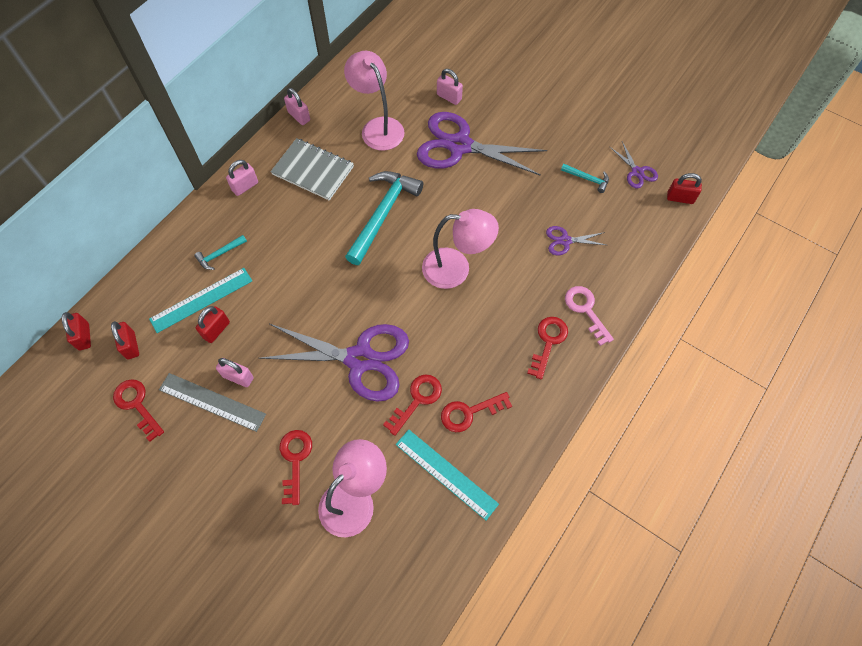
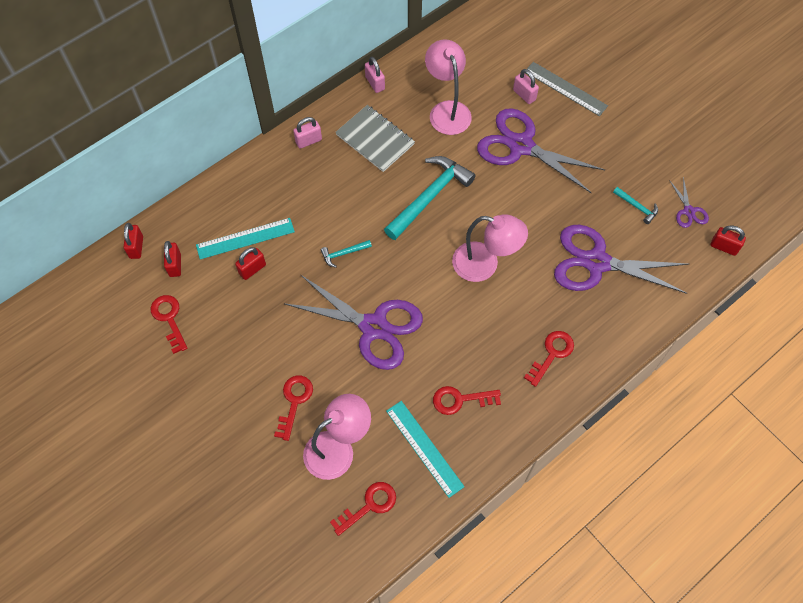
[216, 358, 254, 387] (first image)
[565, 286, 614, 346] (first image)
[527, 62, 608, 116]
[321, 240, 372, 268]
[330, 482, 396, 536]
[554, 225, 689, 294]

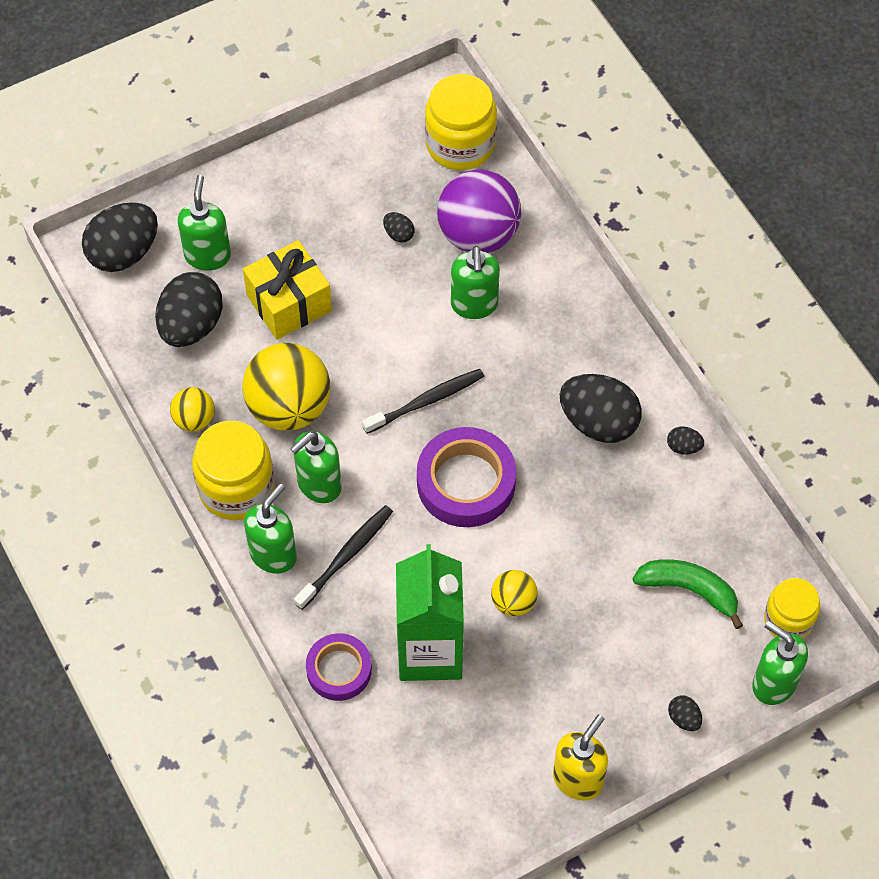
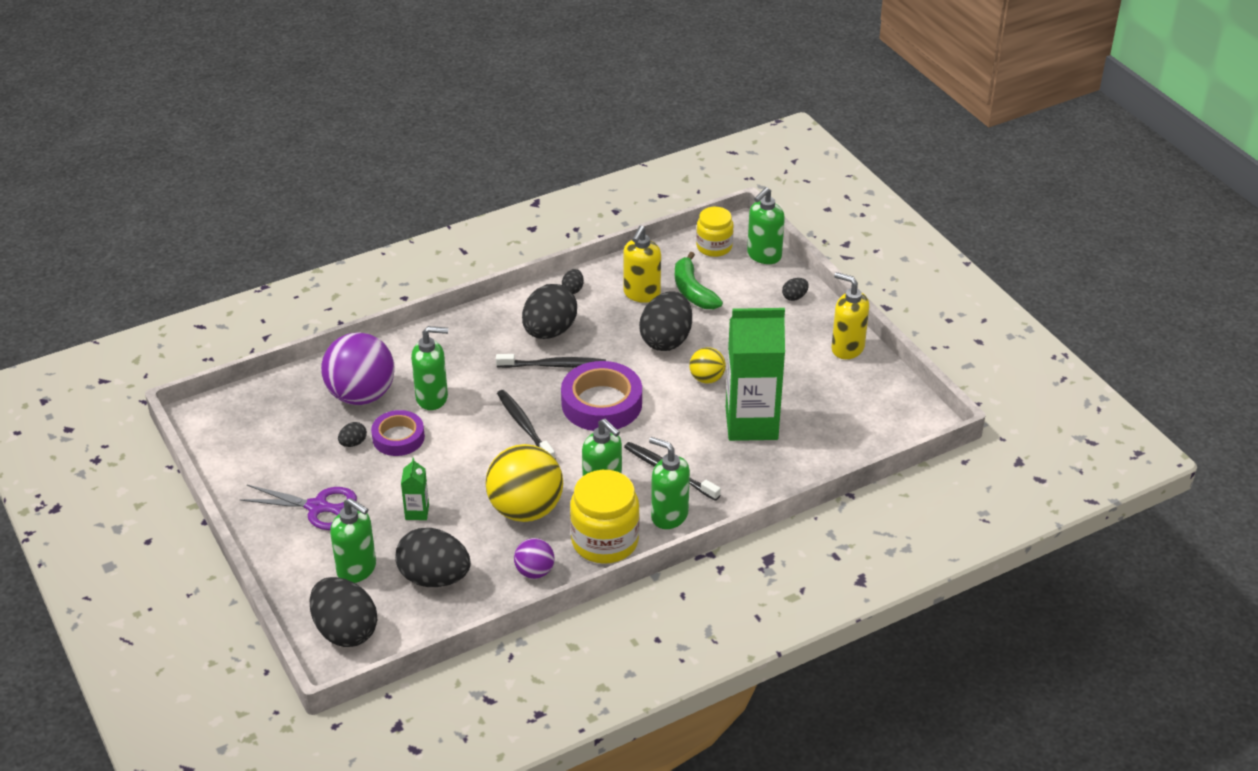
[425, 74, 497, 170] (first image)
[239, 485, 357, 530]
[496, 354, 606, 368]
[623, 226, 661, 303]
[639, 291, 692, 351]
[371, 410, 425, 456]
[401, 458, 429, 520]
[514, 538, 554, 579]
[330, 498, 376, 583]
[675, 252, 723, 309]

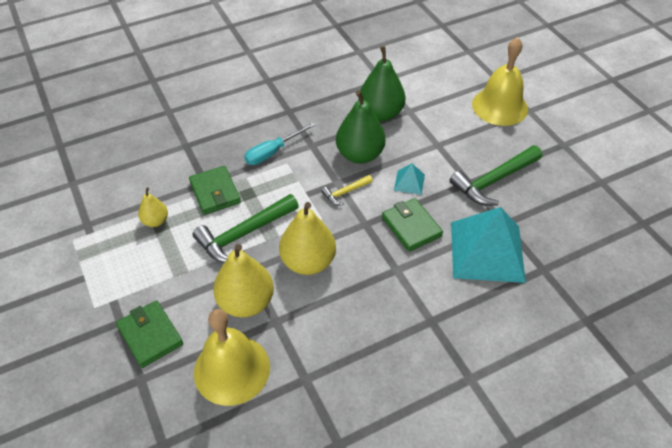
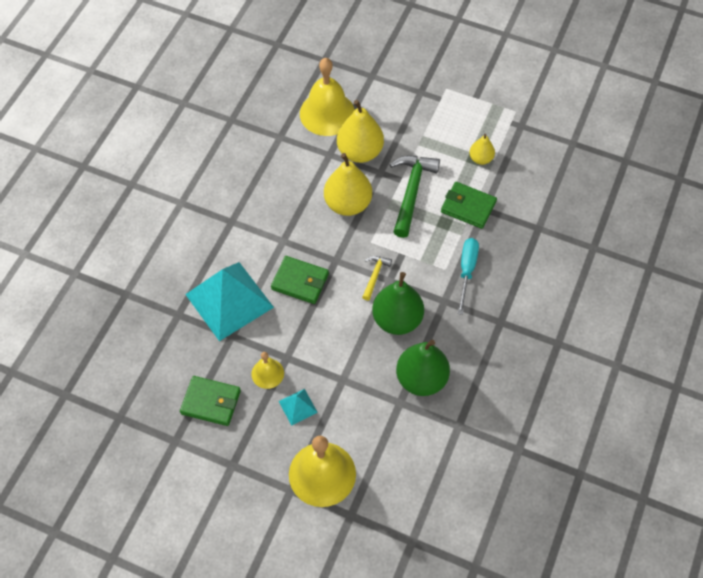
[180, 376, 241, 426]
[279, 389, 318, 426]
[251, 352, 284, 389]

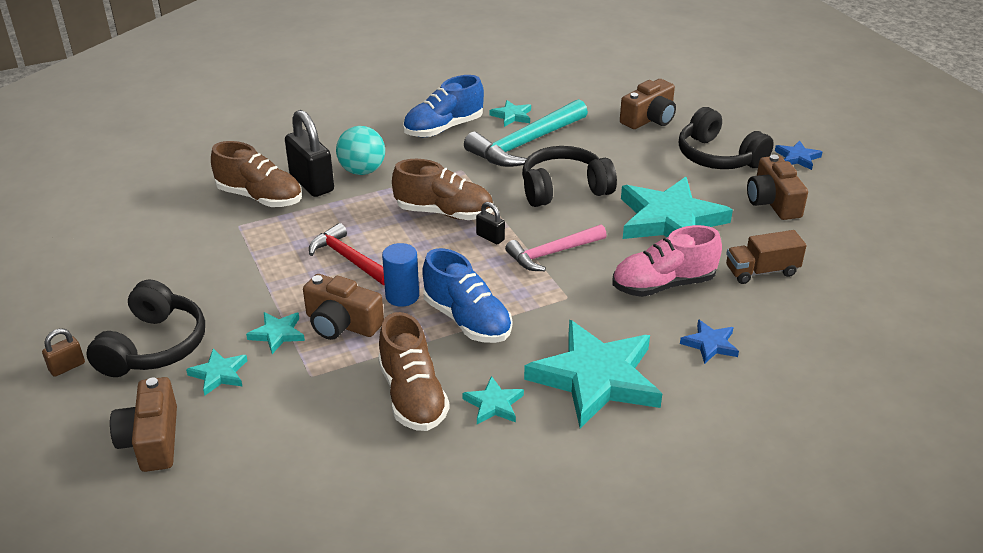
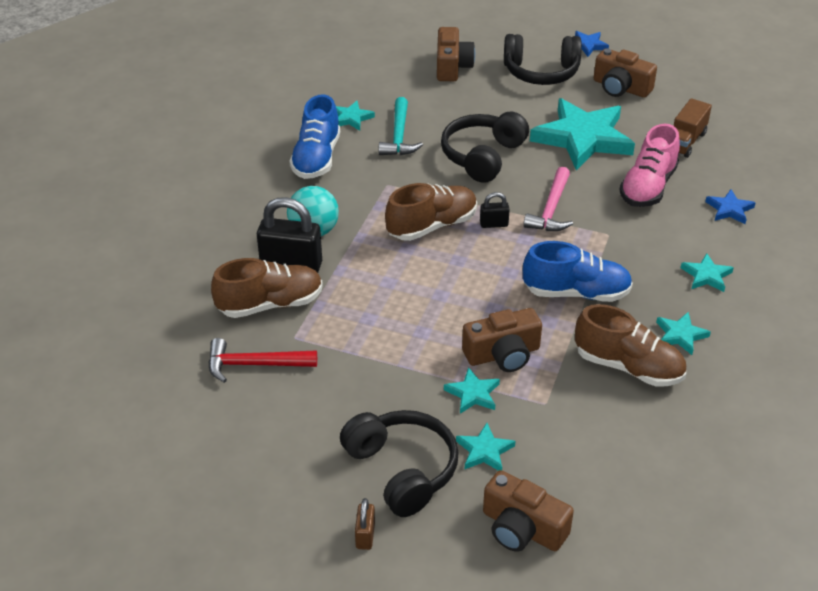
[382, 243, 419, 307] (first image)
[208, 338, 317, 383]
[379, 97, 423, 155]
[681, 253, 734, 292]

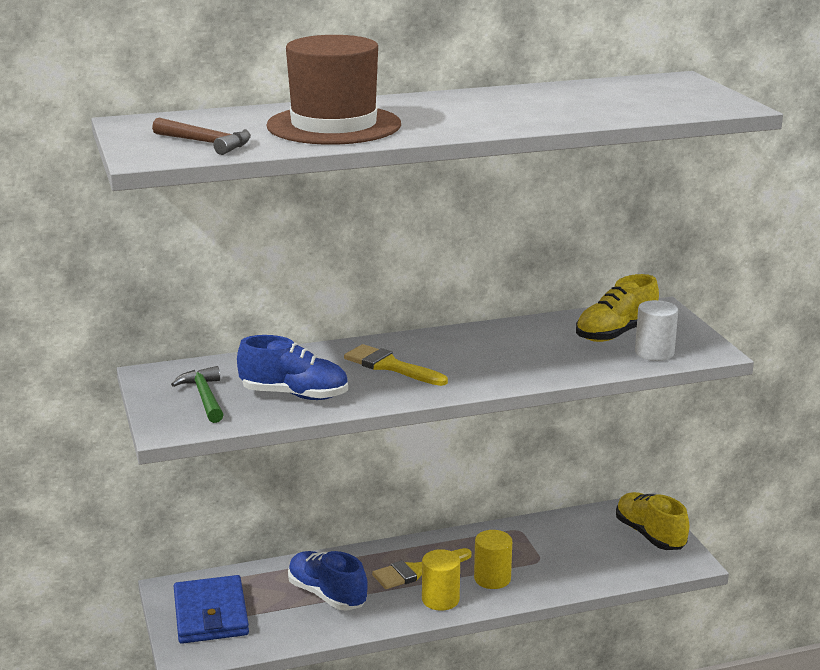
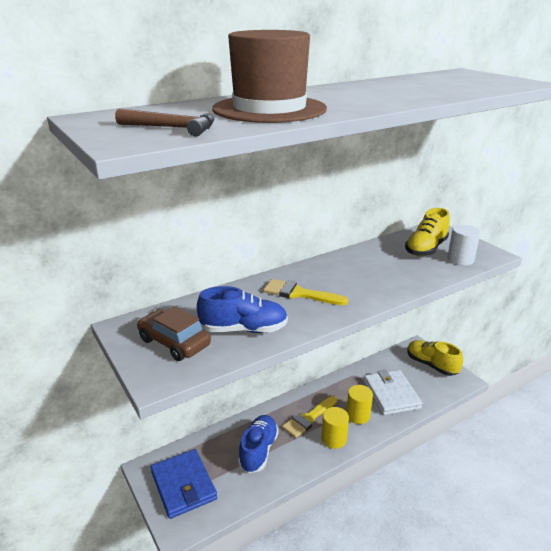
[364, 370, 423, 415]
[137, 306, 211, 361]
[238, 415, 279, 473]

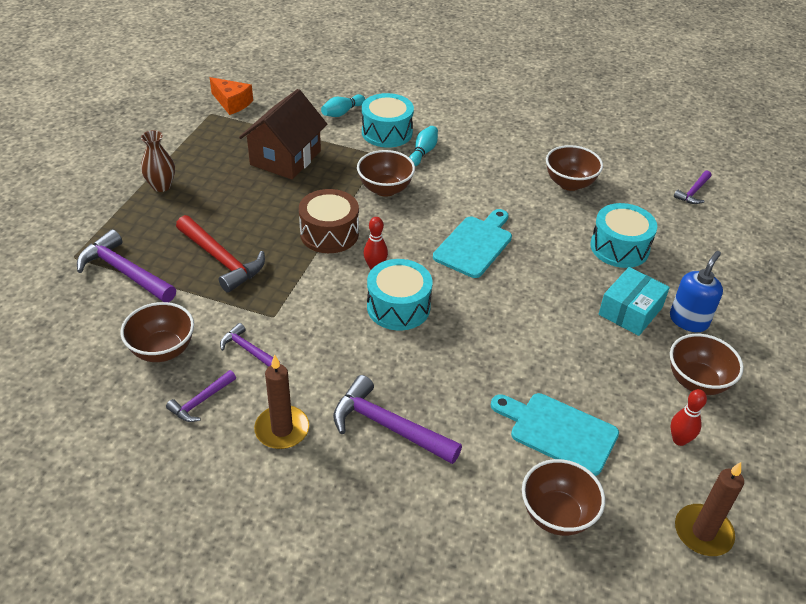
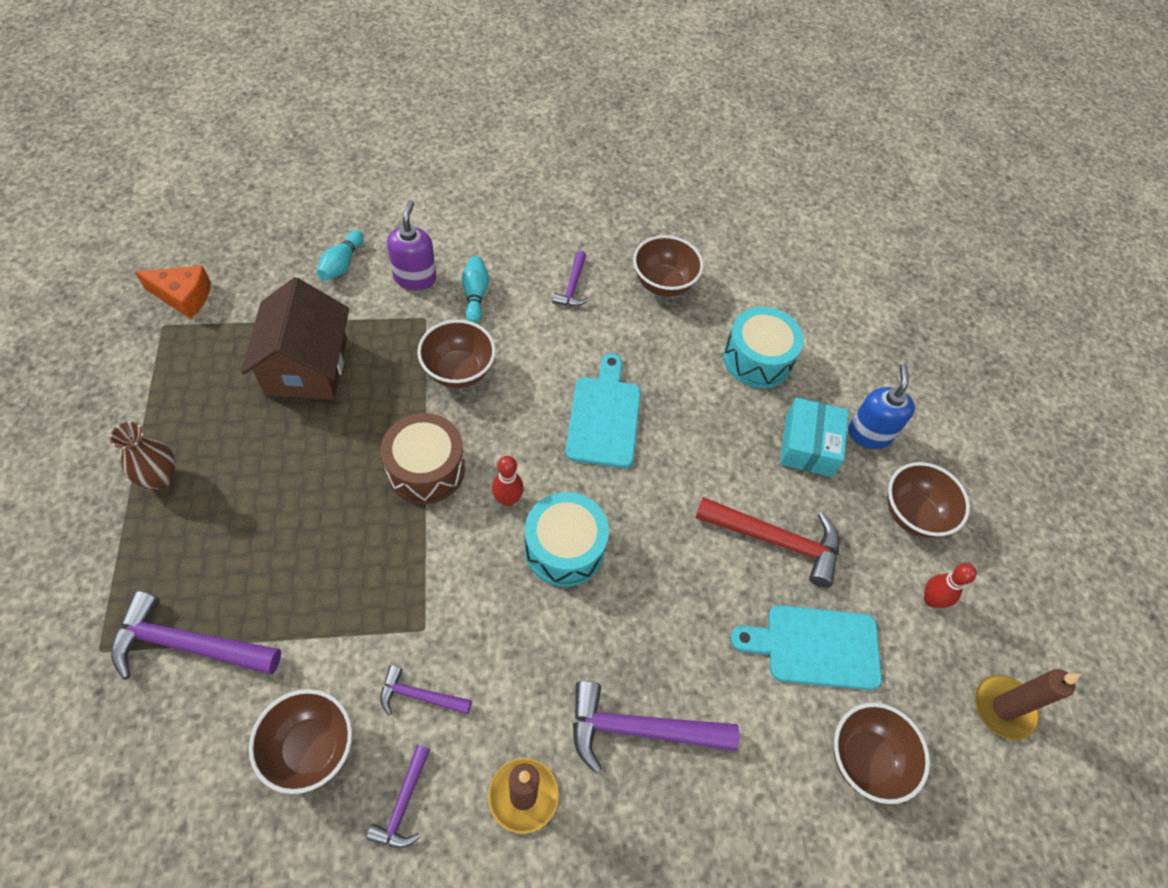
[696, 497, 839, 588]
[552, 251, 589, 306]
[387, 200, 436, 291]

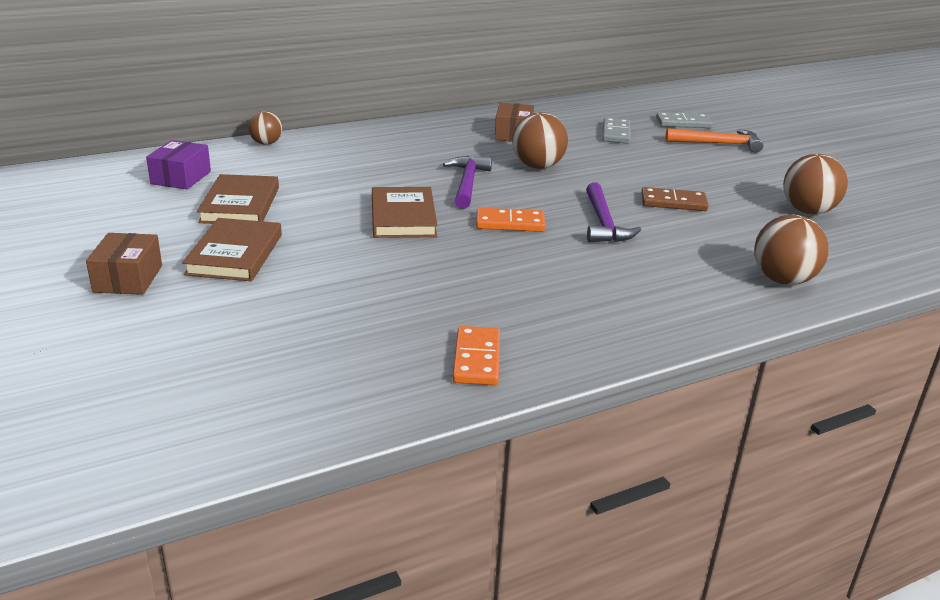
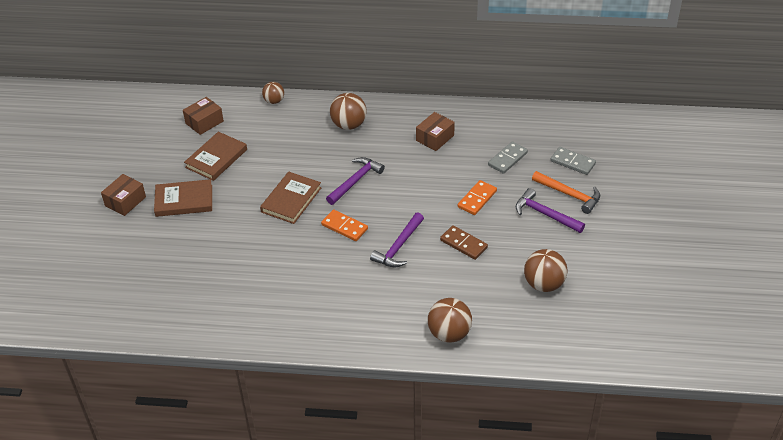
[516, 188, 585, 233]
[458, 180, 497, 215]
[330, 93, 367, 130]
[183, 97, 224, 135]
[154, 179, 212, 217]

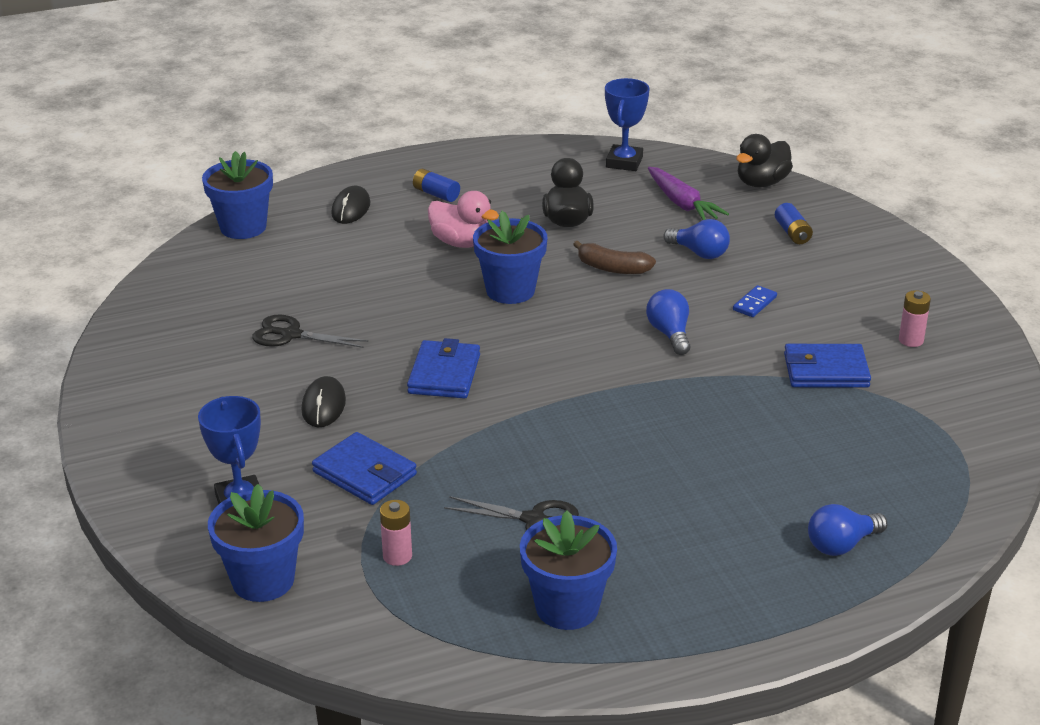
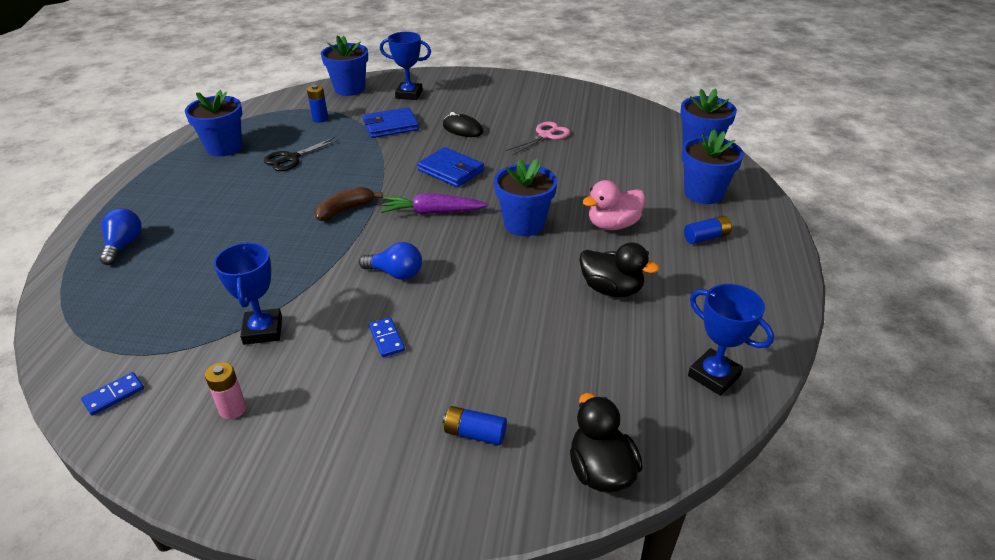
[663, 219, 730, 259] (first image)
[81, 372, 144, 416]
[314, 187, 383, 221]
[381, 194, 489, 214]
[681, 130, 744, 204]
[214, 242, 282, 345]
[506, 122, 570, 155]
[307, 85, 328, 123]

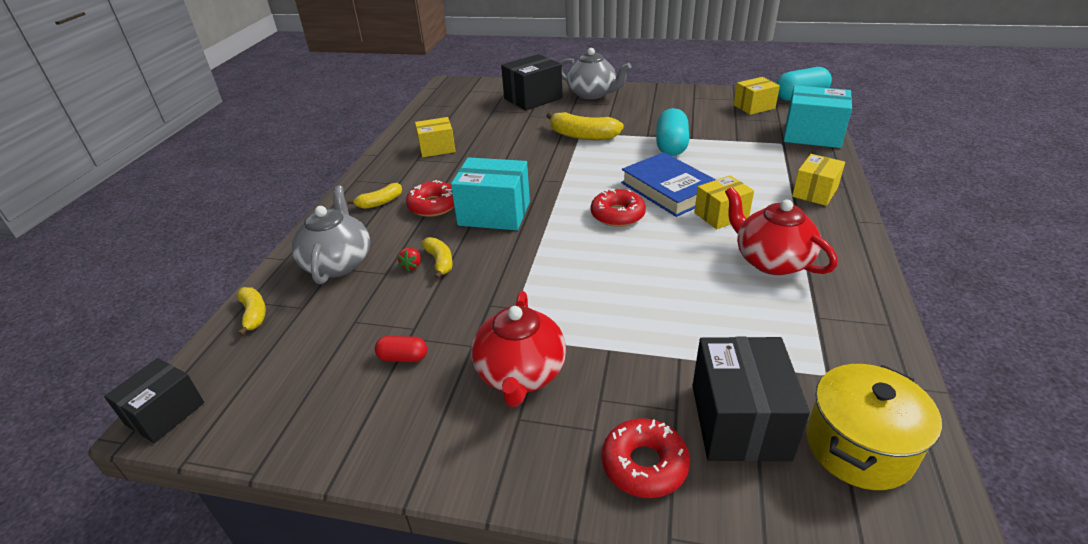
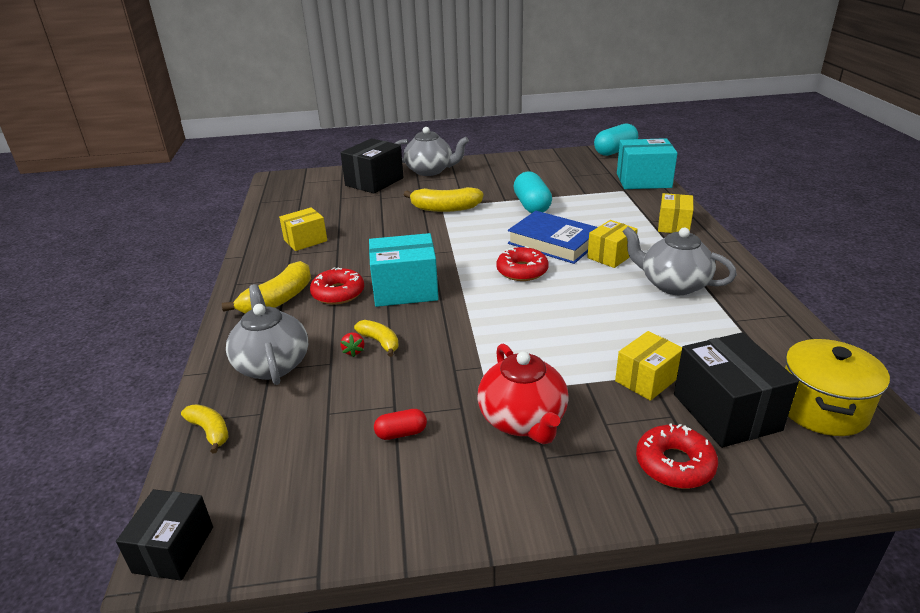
[615, 331, 682, 401]
[622, 226, 737, 295]
[222, 261, 311, 314]

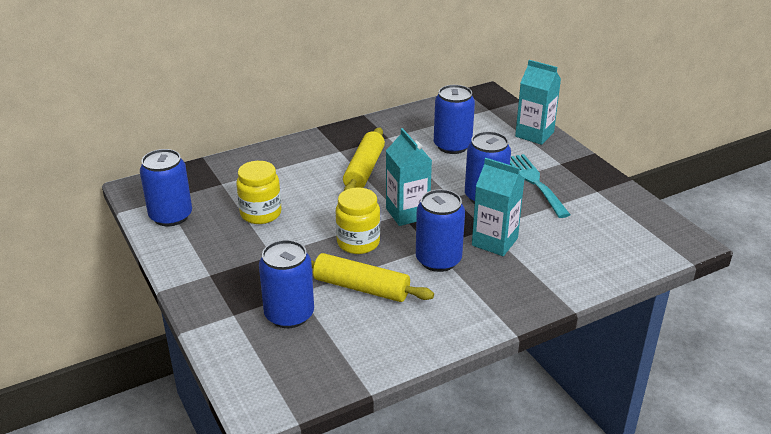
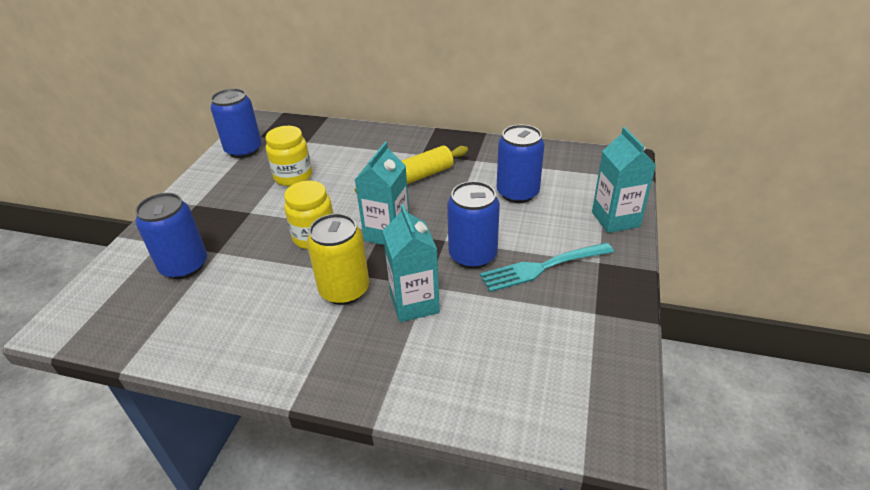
[311, 253, 434, 302] (first image)
[307, 214, 369, 305]
[480, 243, 614, 292]

